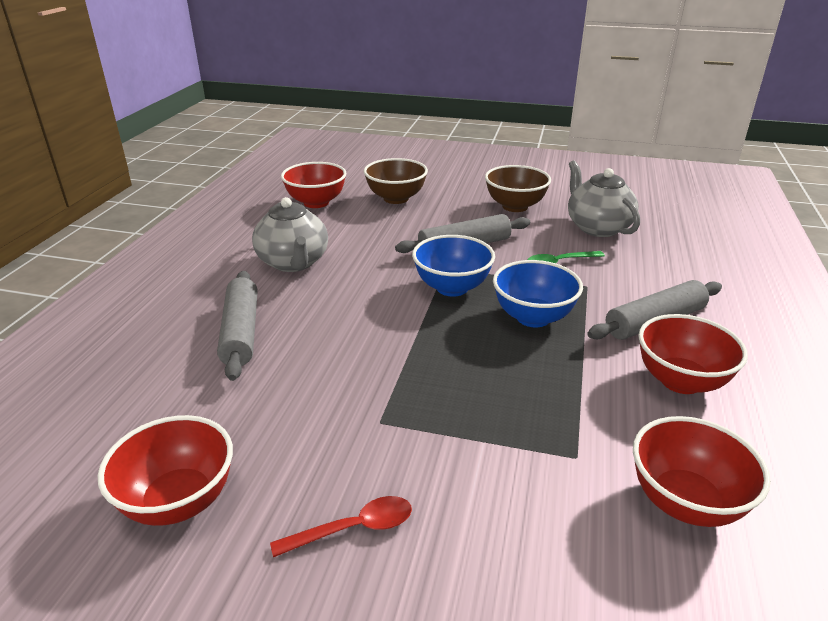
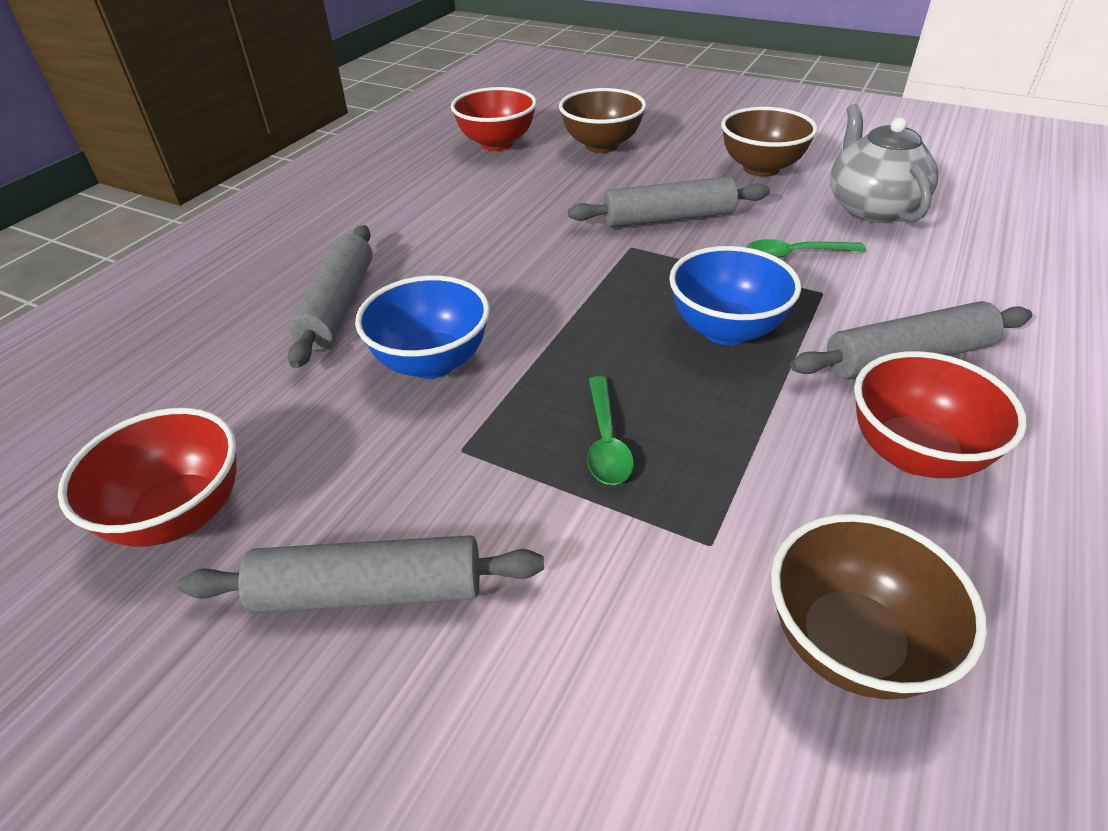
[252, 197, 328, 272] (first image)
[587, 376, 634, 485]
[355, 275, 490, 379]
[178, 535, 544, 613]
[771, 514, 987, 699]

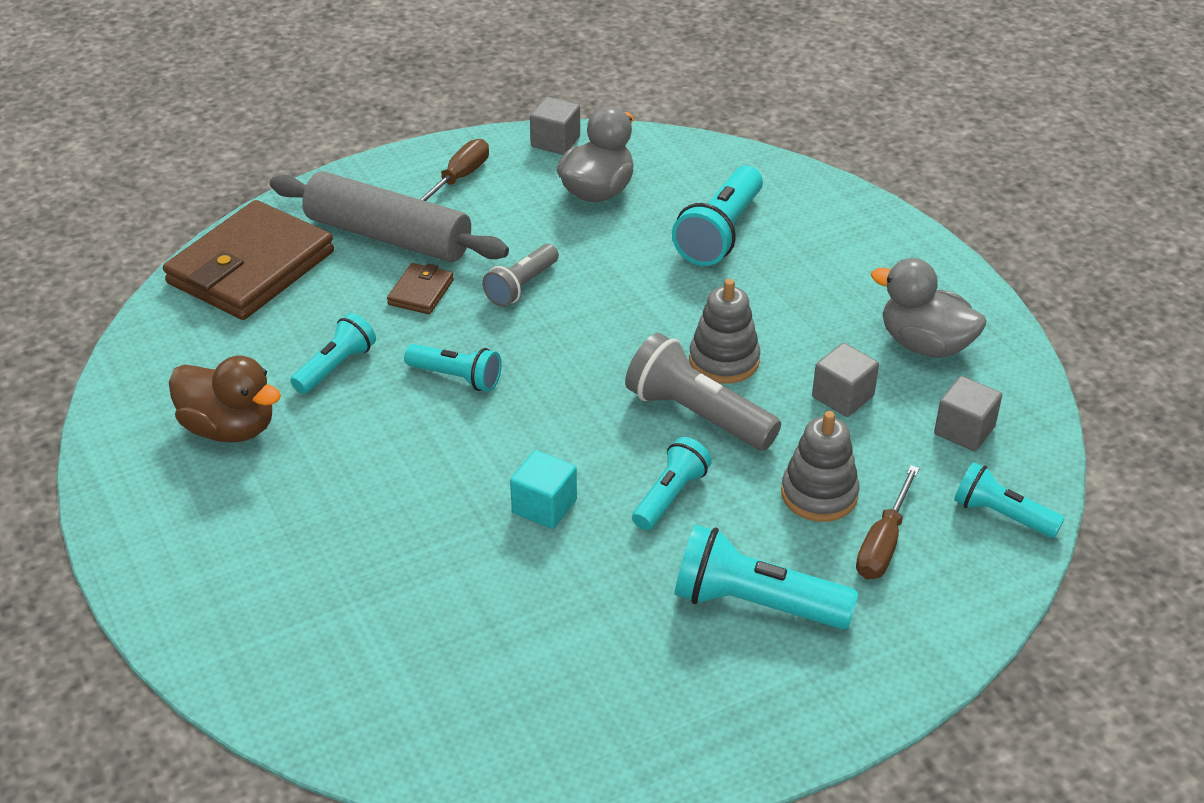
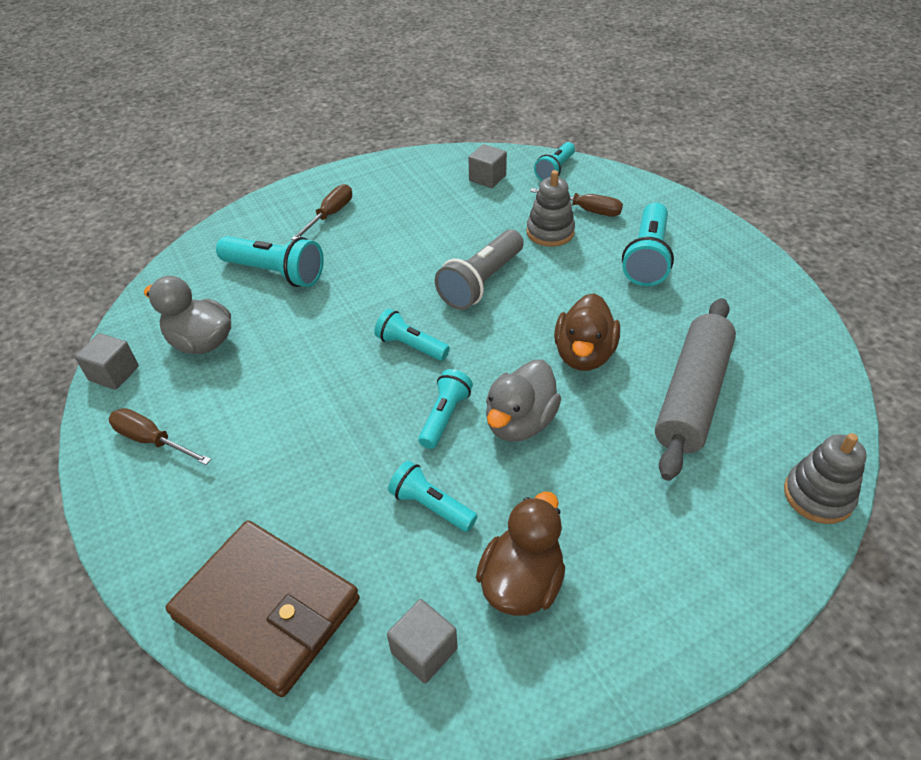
[387, 263, 454, 314] (first image)
[482, 244, 559, 307] (first image)
[291, 184, 352, 240]
[655, 298, 736, 481]
[374, 309, 450, 361]
[784, 433, 867, 524]
[387, 599, 458, 683]
[486, 360, 561, 442]
[554, 293, 620, 371]

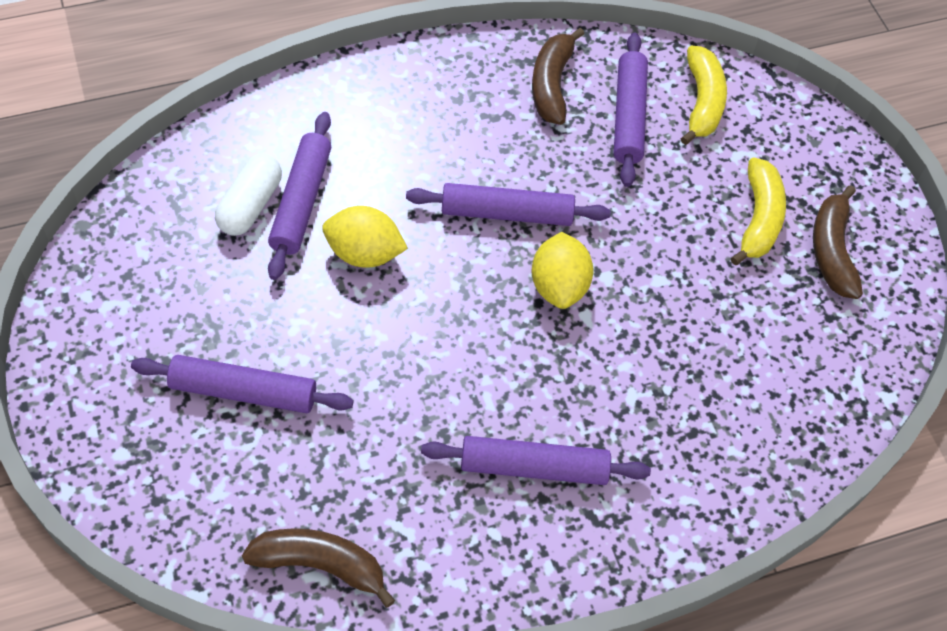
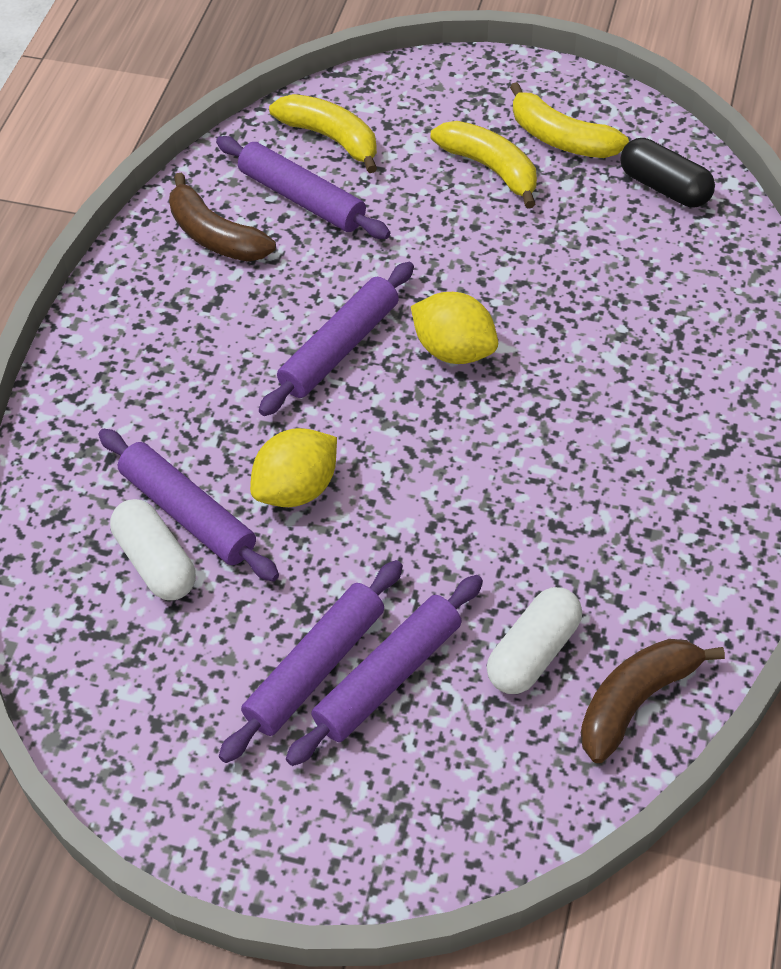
[487, 587, 582, 694]
[620, 138, 715, 207]
[219, 560, 403, 763]
[510, 82, 629, 158]

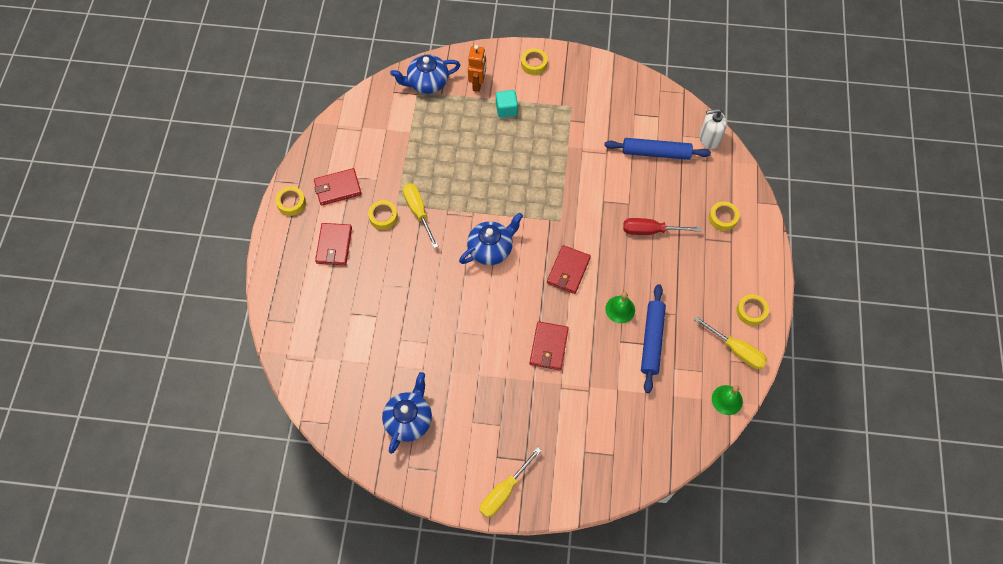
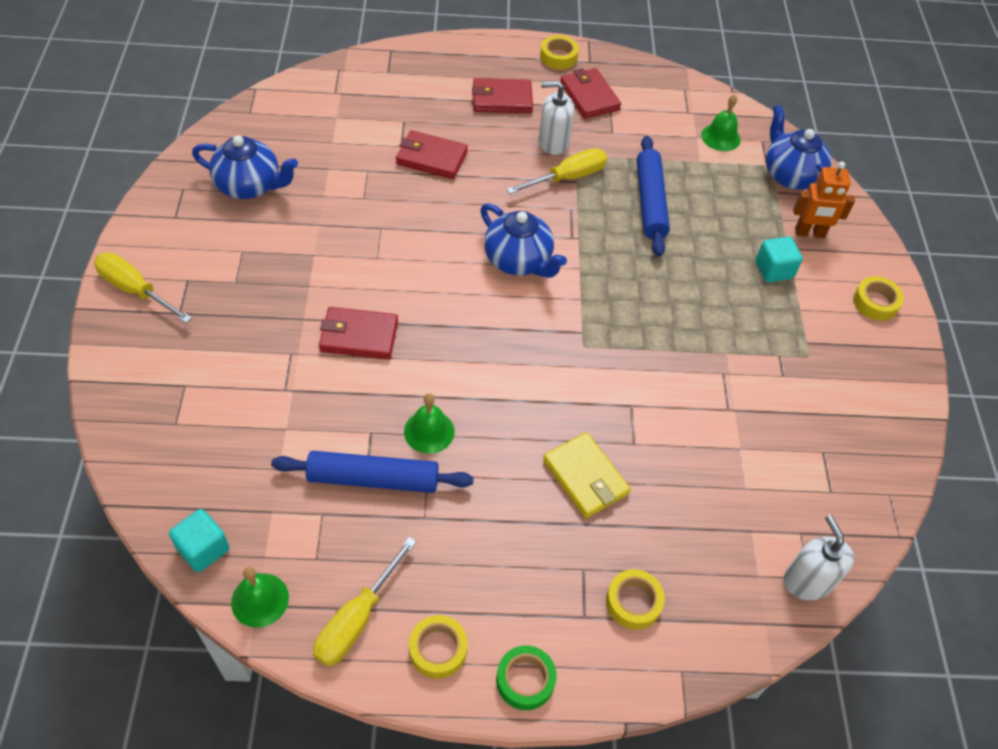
[169, 509, 229, 572]
[496, 645, 556, 710]
[701, 94, 741, 151]
[396, 130, 468, 179]
[637, 136, 670, 257]
[539, 81, 574, 155]
[543, 432, 631, 518]

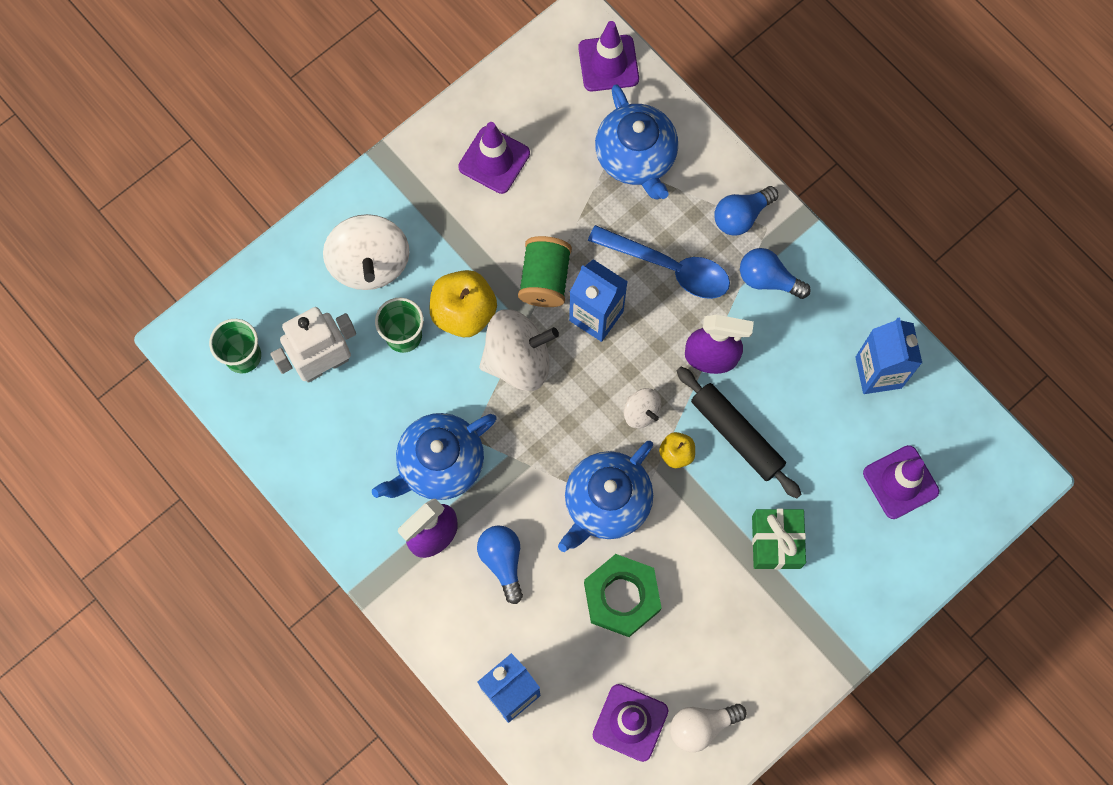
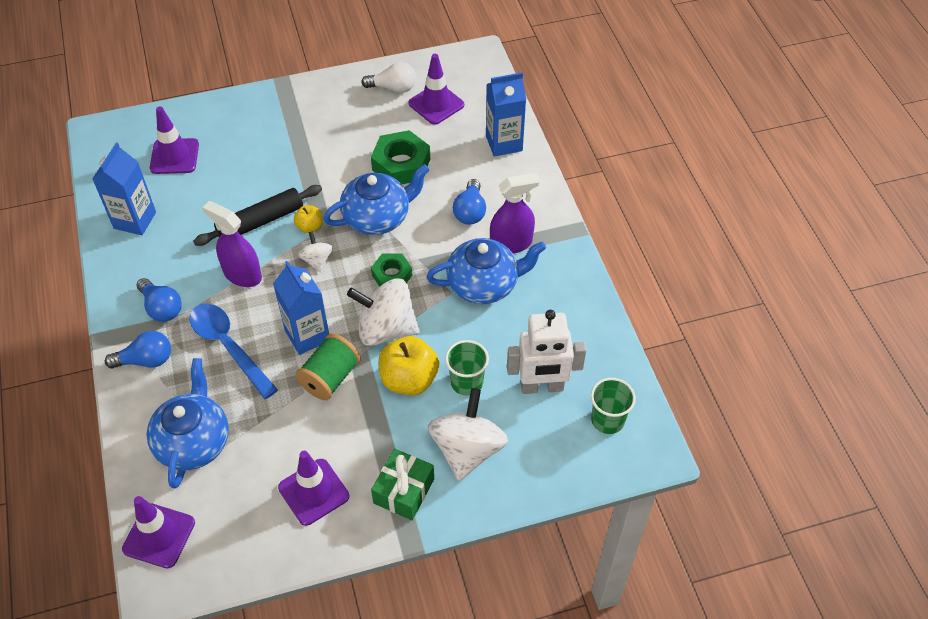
[371, 254, 412, 287]
[371, 449, 434, 520]
[193, 185, 322, 246]

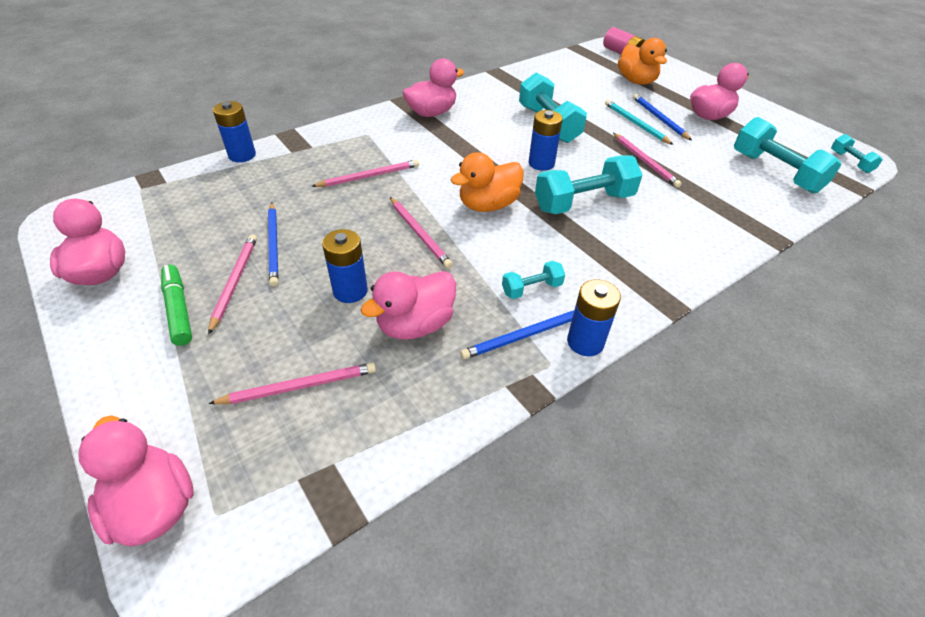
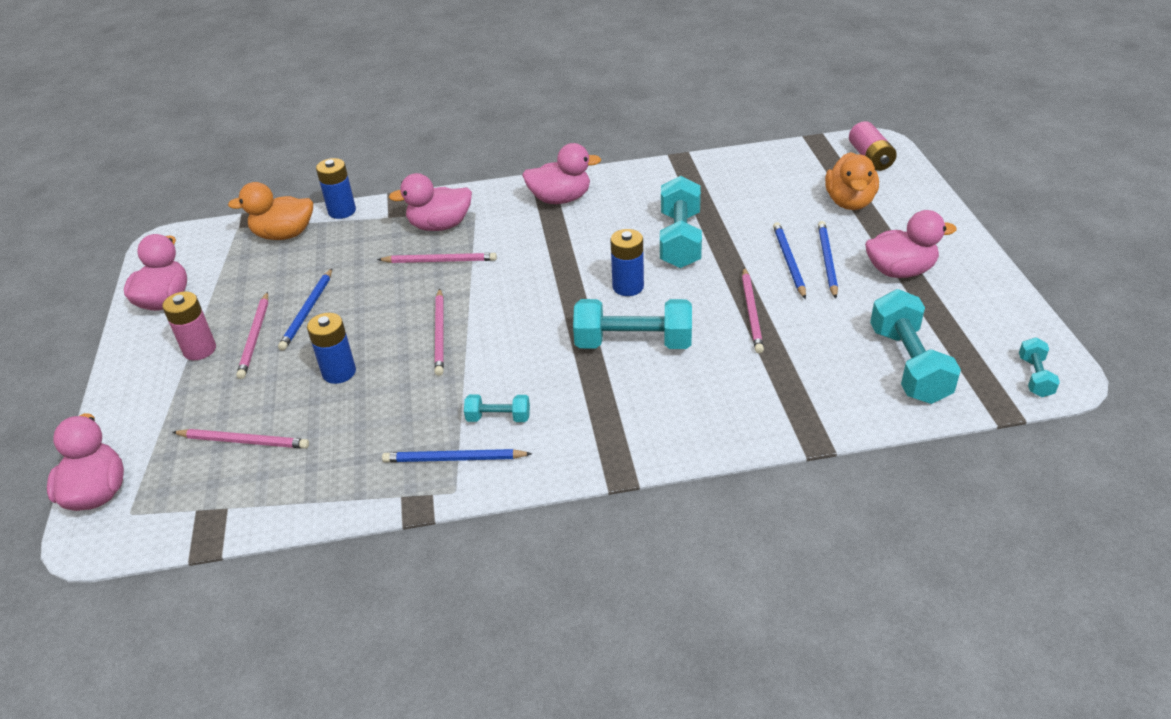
[567, 279, 621, 356] (first image)
[389, 173, 472, 231]
[228, 182, 313, 240]
[162, 291, 216, 360]
[773, 222, 806, 299]
[236, 292, 268, 379]

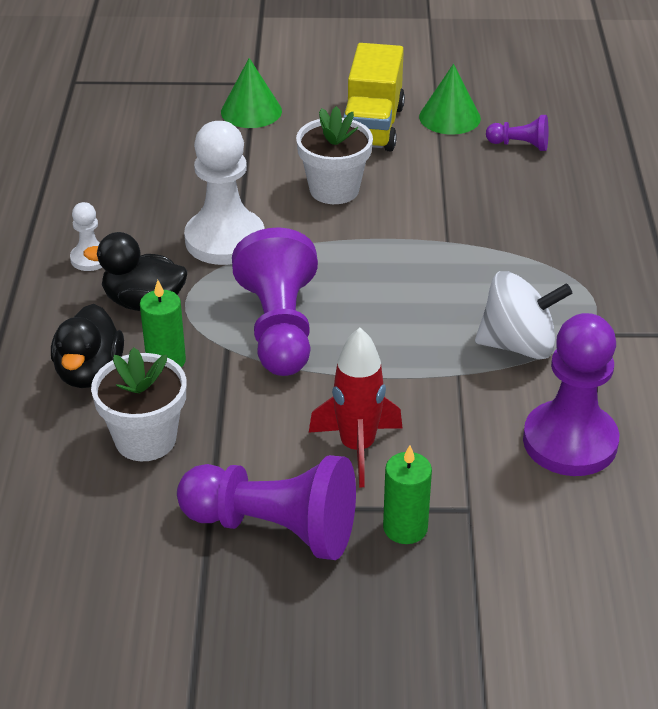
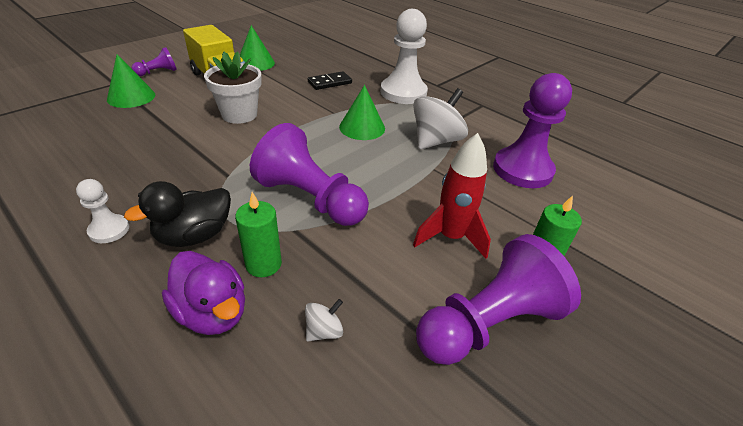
[308, 71, 352, 90]
[339, 85, 385, 140]
[380, 9, 428, 104]
[132, 47, 177, 76]
[305, 299, 343, 341]
[162, 251, 245, 335]

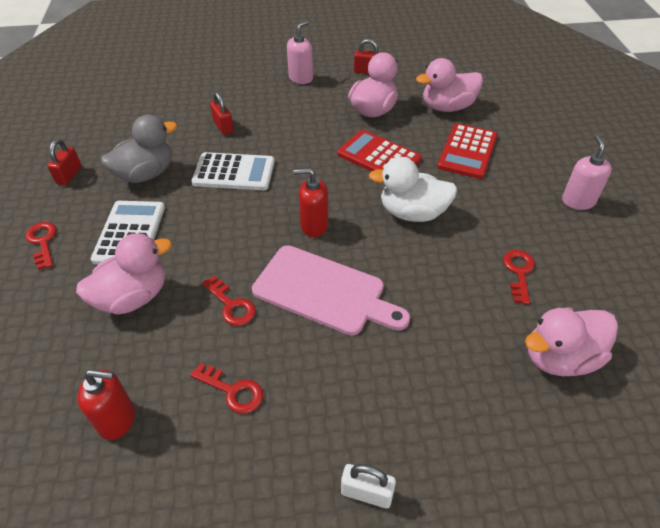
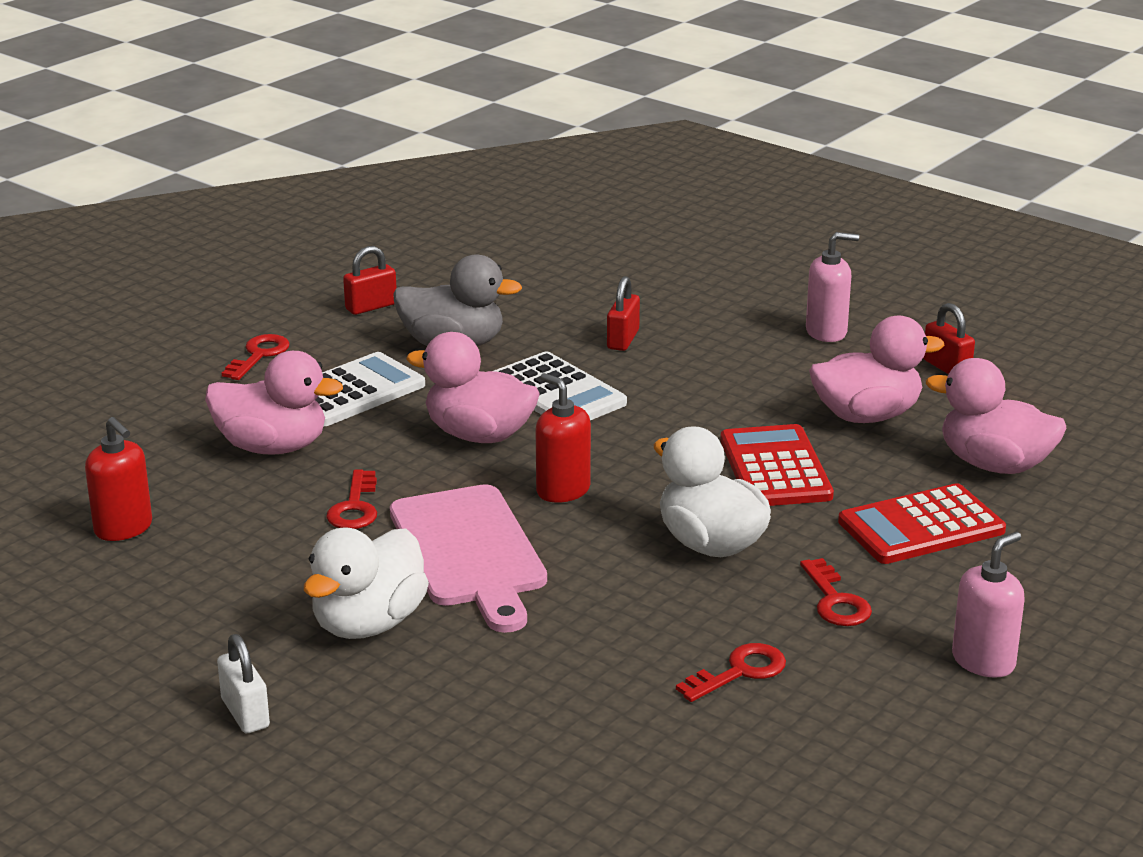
[304, 527, 429, 639]
[800, 558, 872, 626]
[406, 332, 540, 443]

